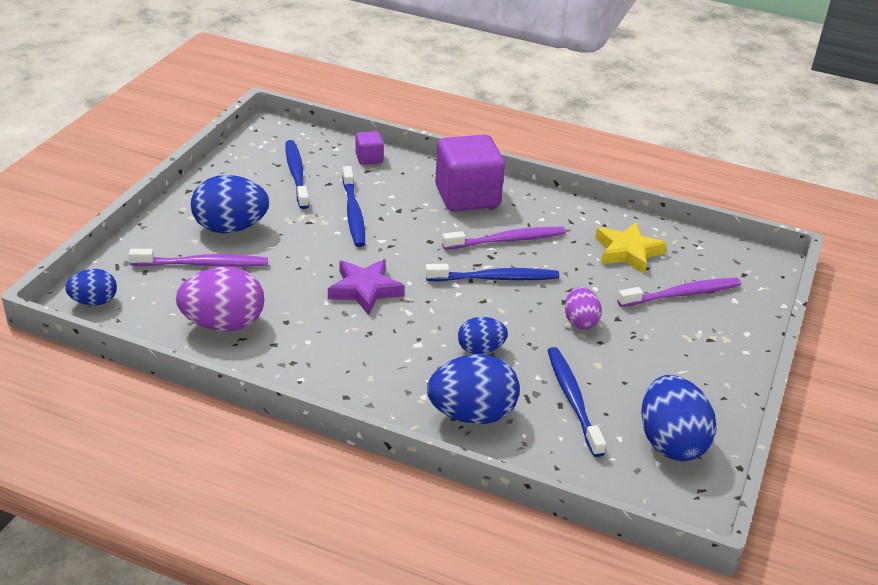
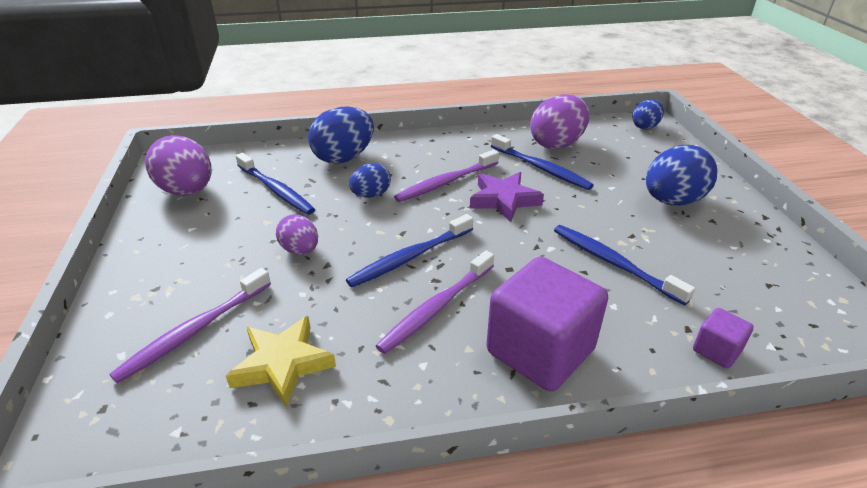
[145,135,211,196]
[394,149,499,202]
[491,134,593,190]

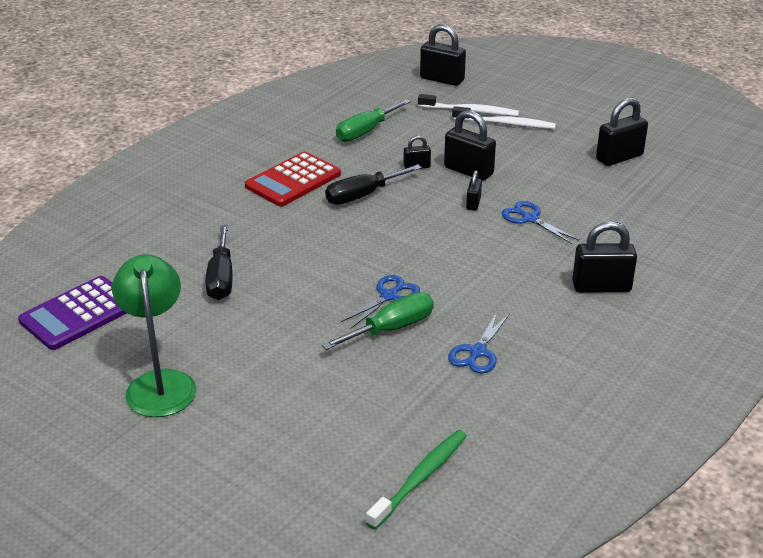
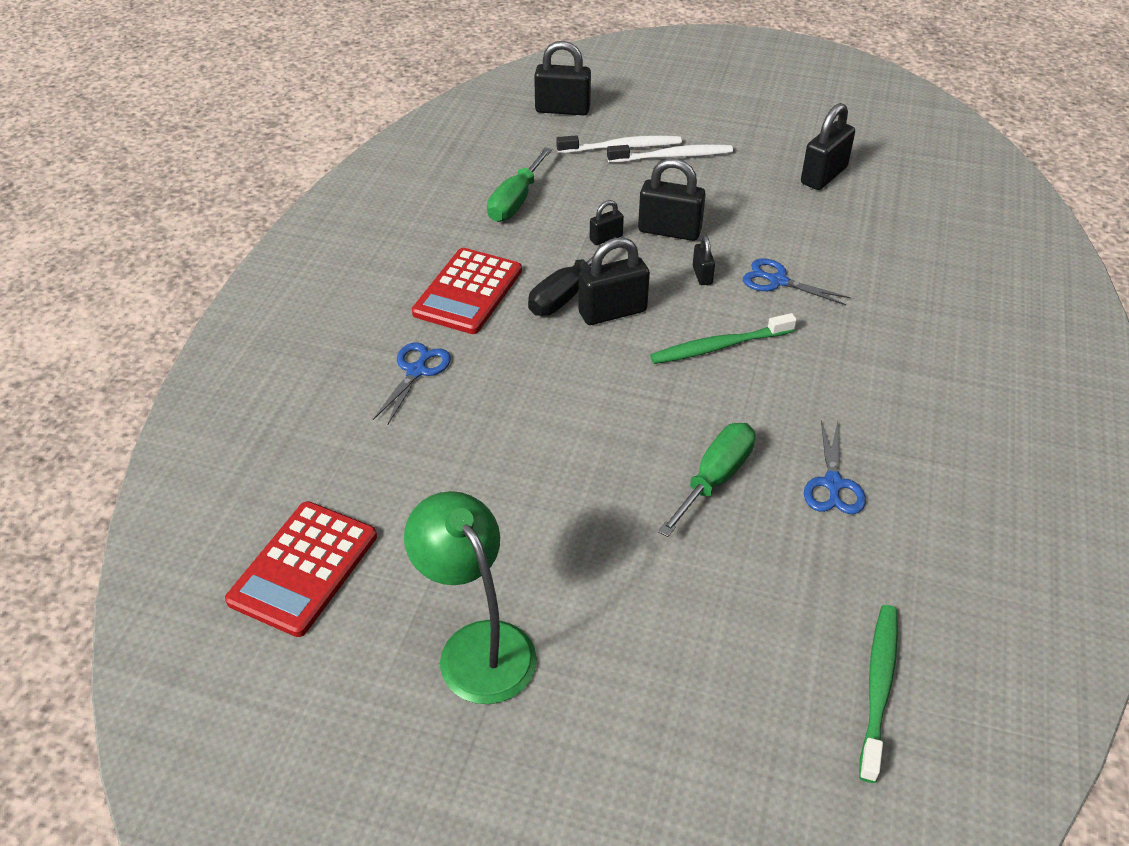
[225,501,377,637]
[373,342,451,425]
[578,237,650,325]
[650,313,797,364]
[205,224,233,300] (first image)

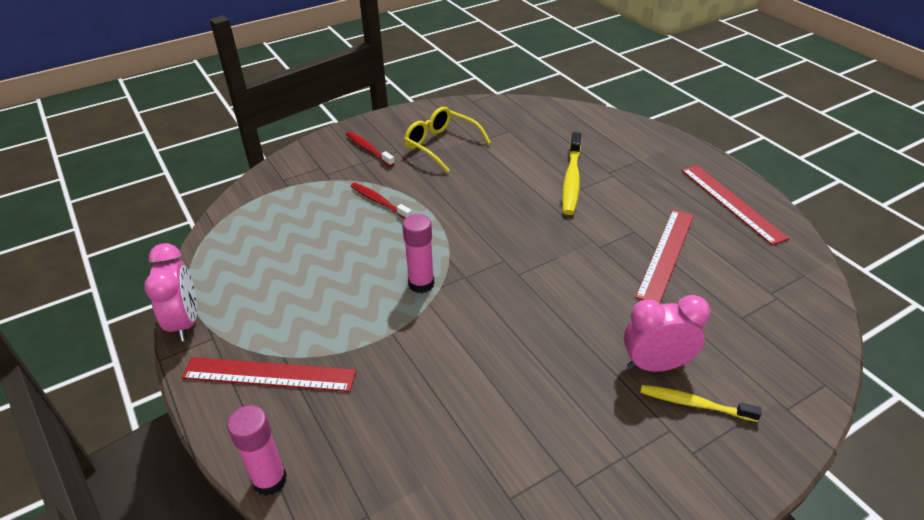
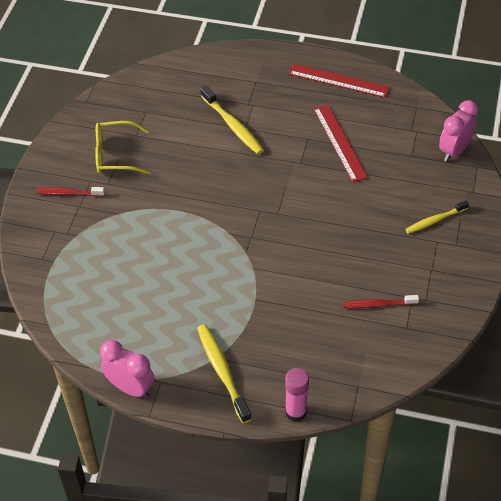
[197,324,252,423]
[343,295,419,308]
[439,100,479,162]
[402,214,434,293] (first image)

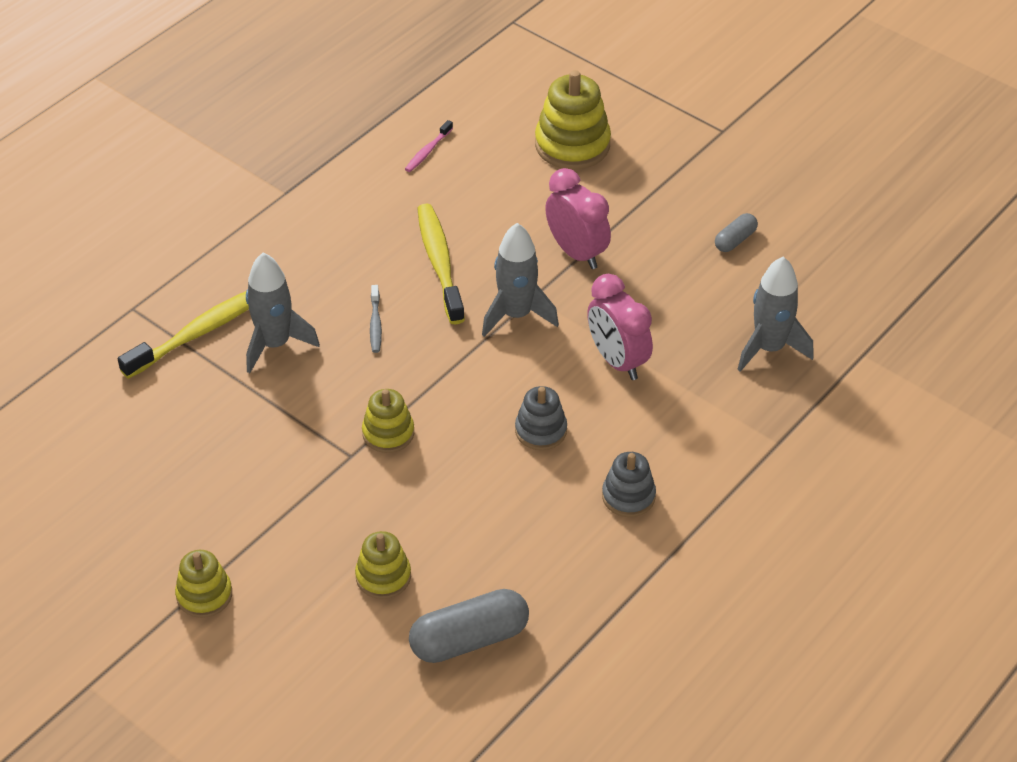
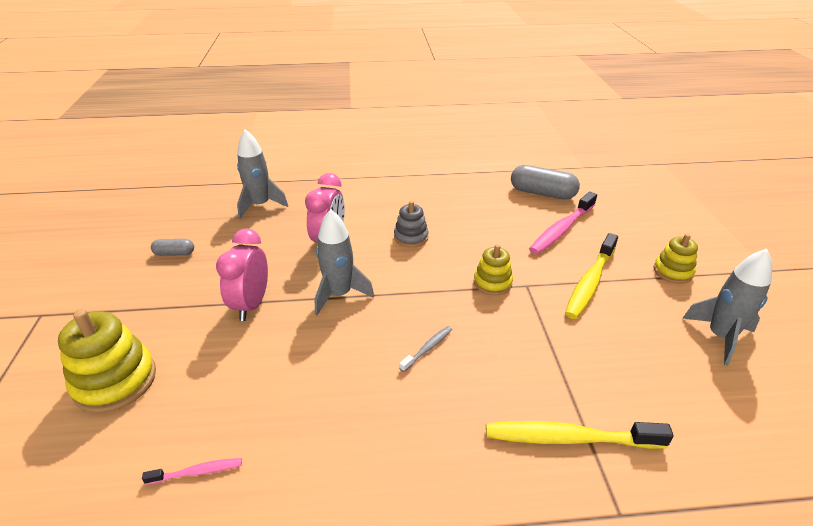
[529,192,597,254]
[565,233,618,319]
[683,249,772,366]
[602,452,656,517] (first image)

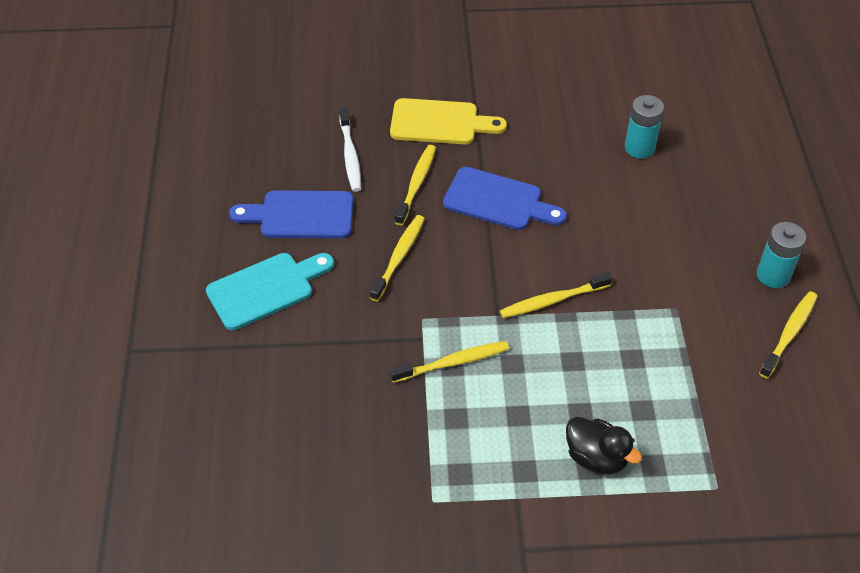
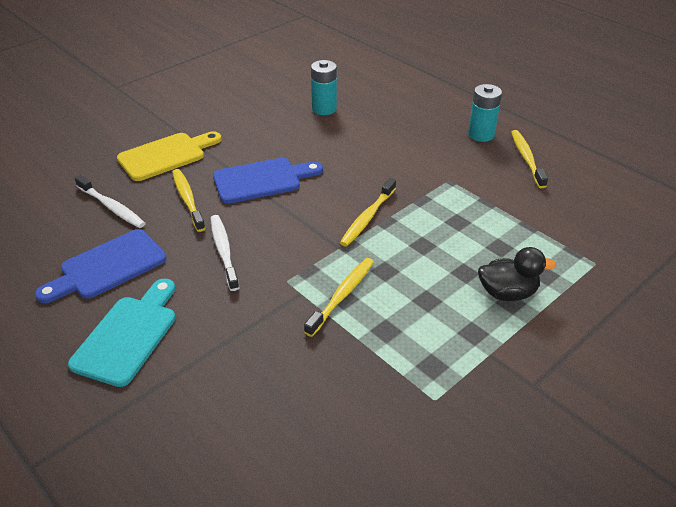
[210,215,240,291]

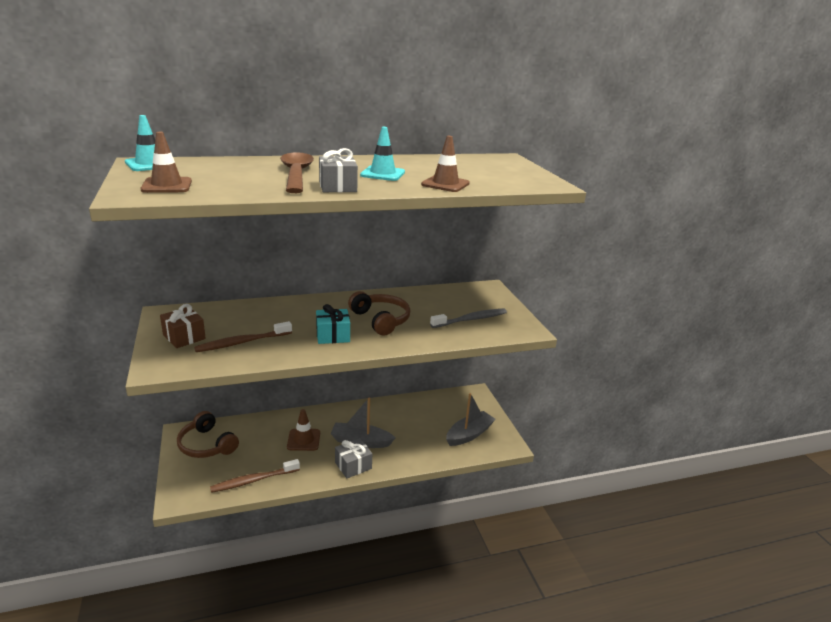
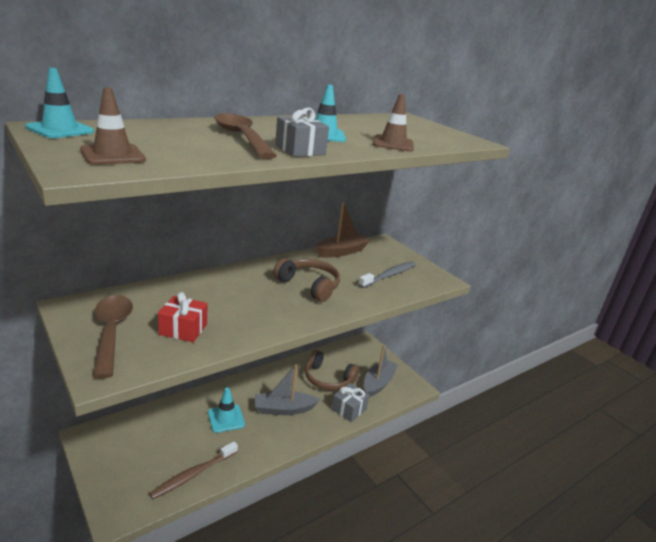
[93,295,133,379]
[158,292,207,342]
[208,387,245,433]
[305,350,359,390]
[315,202,371,258]
[332,383,369,422]
[316,304,350,344] (first image)

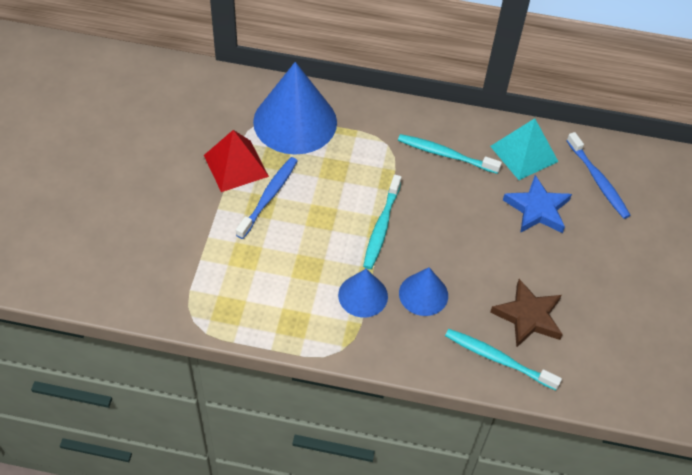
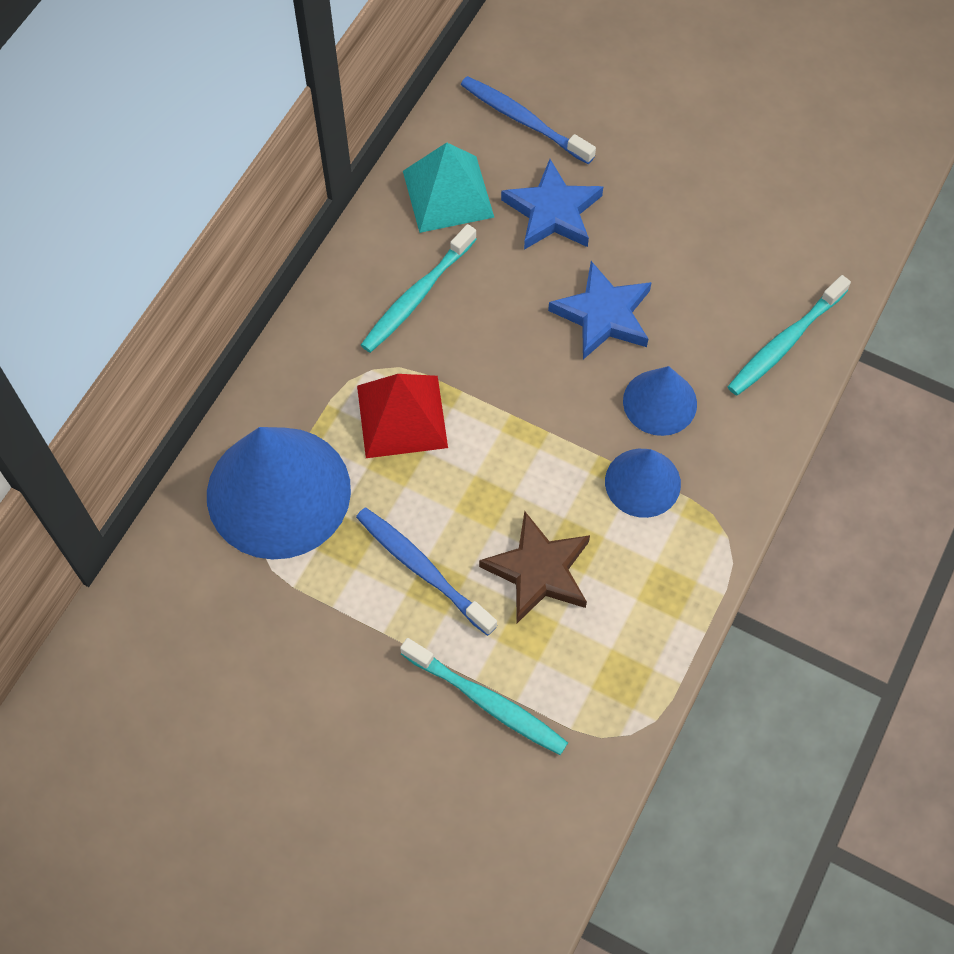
[357,374,448,458]
[400,638,568,755]
[461,76,596,164]
[479,511,590,623]
[548,261,652,359]

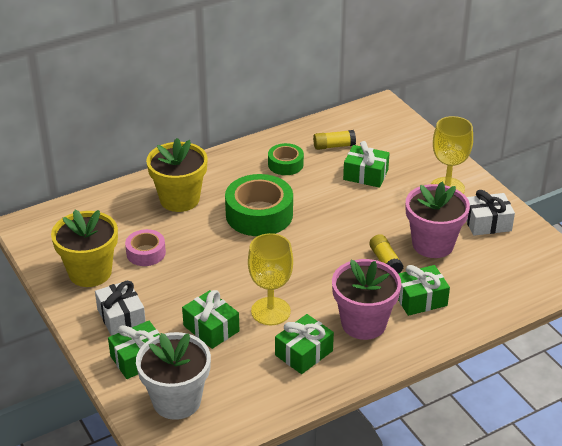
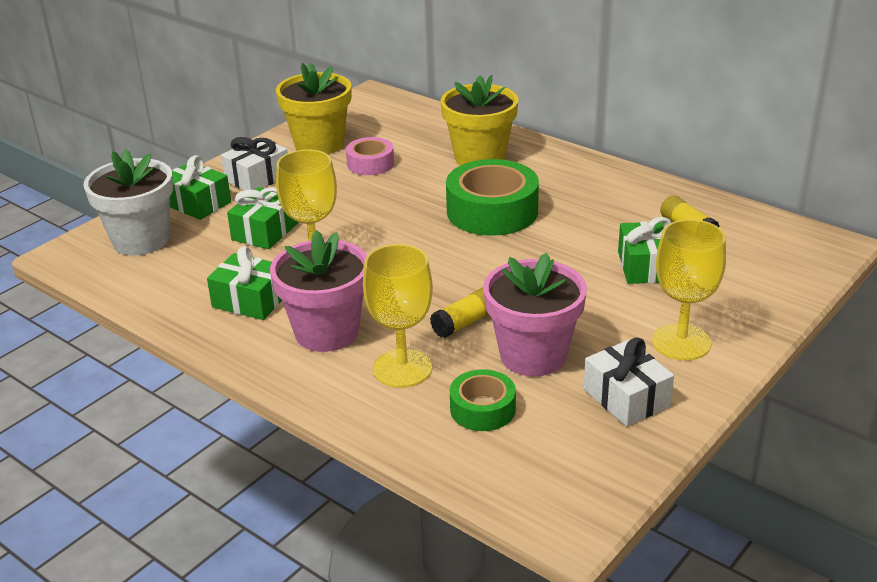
[363,244,433,388]
[450,369,516,431]

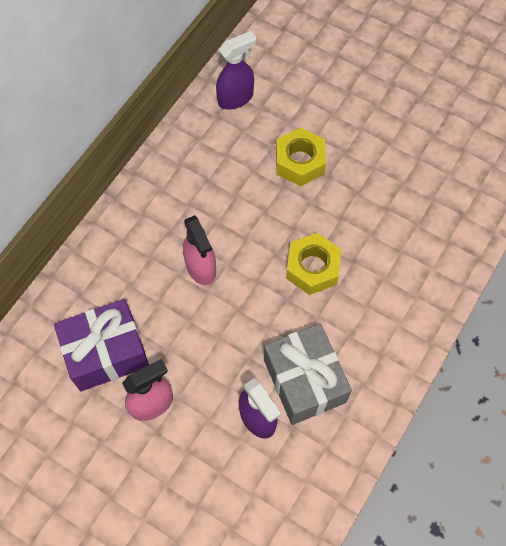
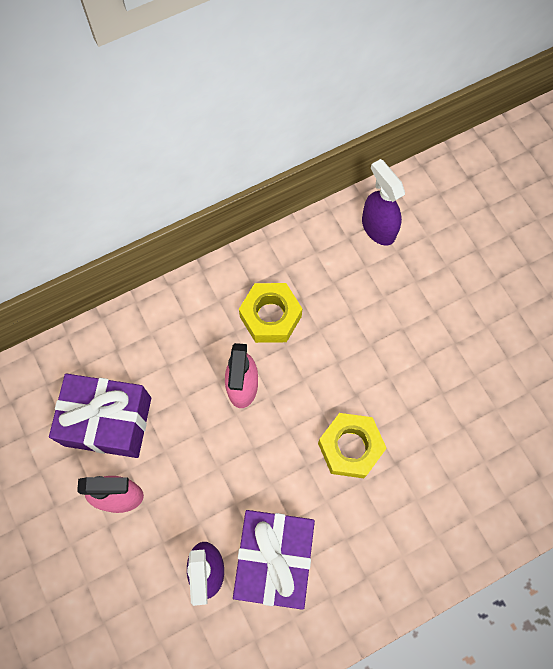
[233,510,315,610]
[239,283,303,343]
[362,159,405,246]

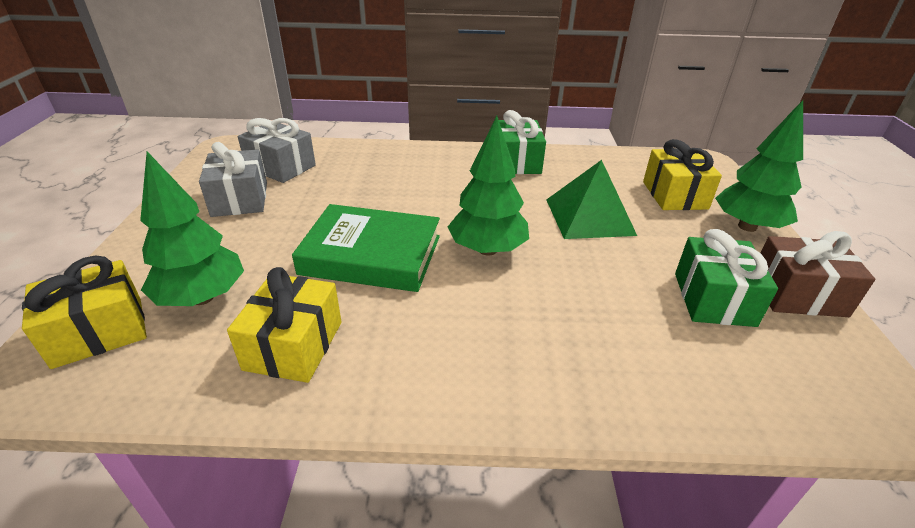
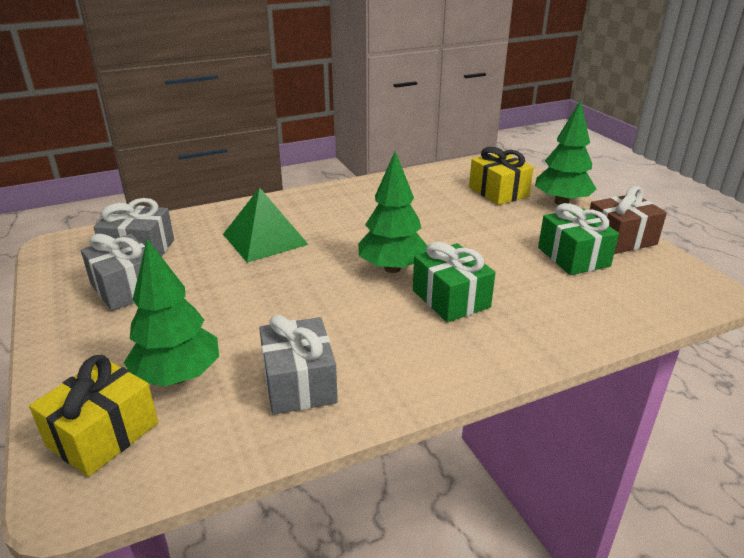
[223,187,309,263]
[259,315,338,415]
[413,242,496,322]
[292,204,440,292] (first image)

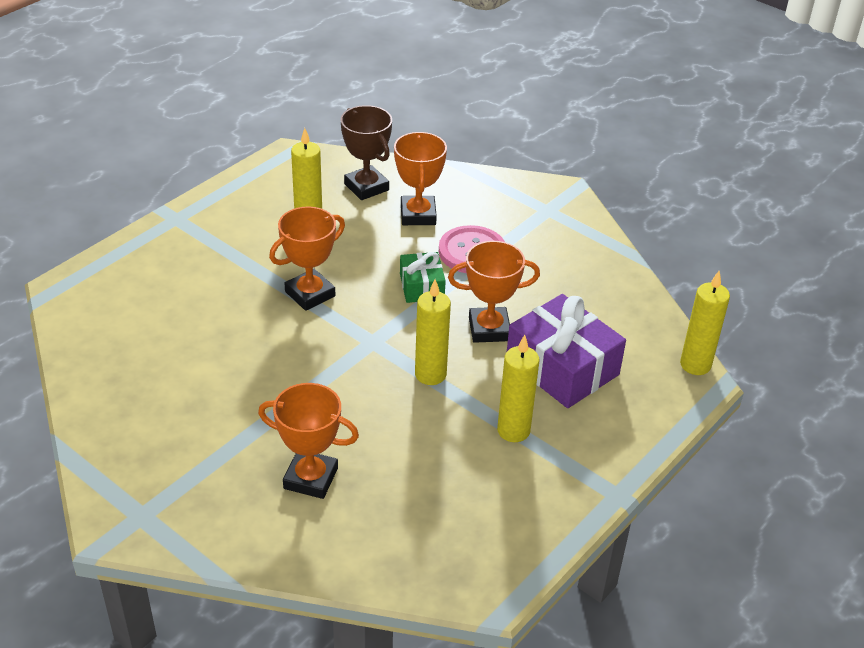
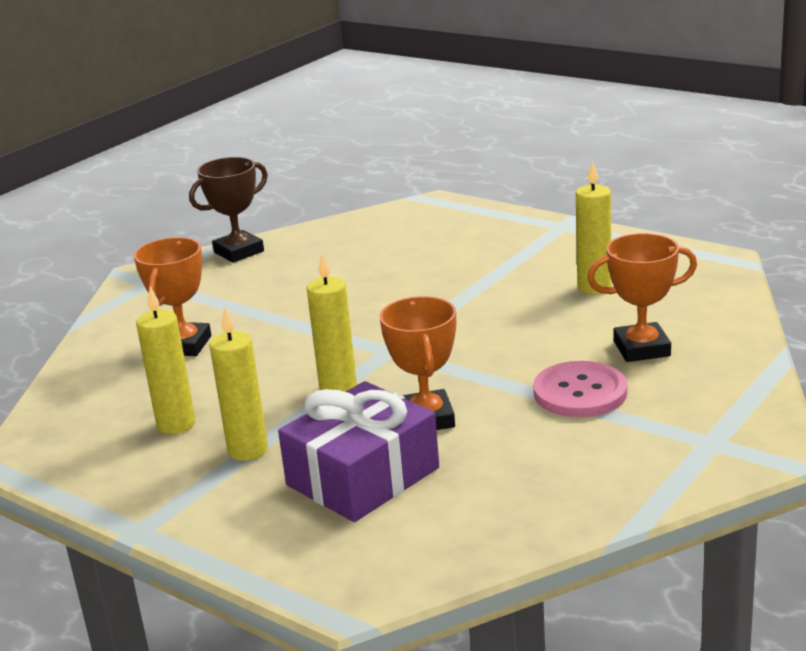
[136,286,195,434]
[189,157,268,263]
[269,206,345,311] (first image)
[400,252,446,303] (first image)

